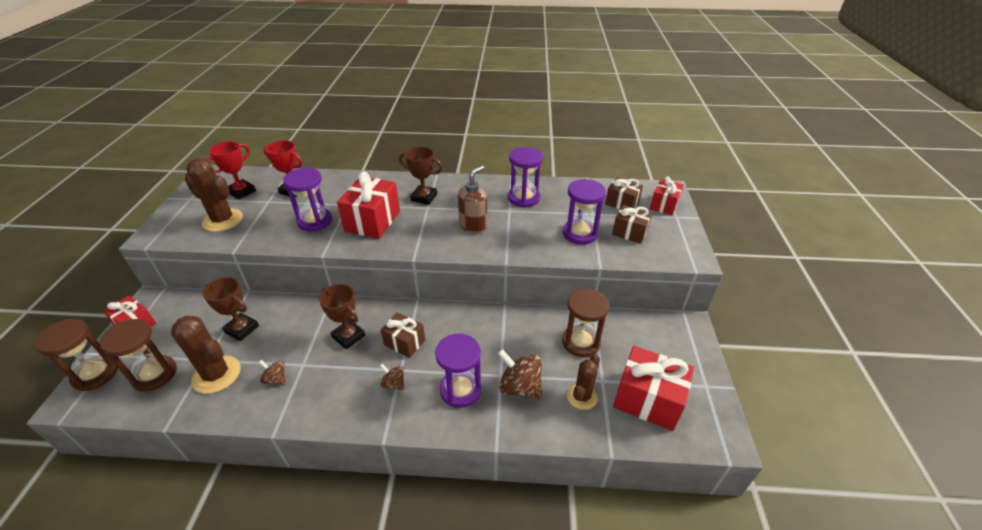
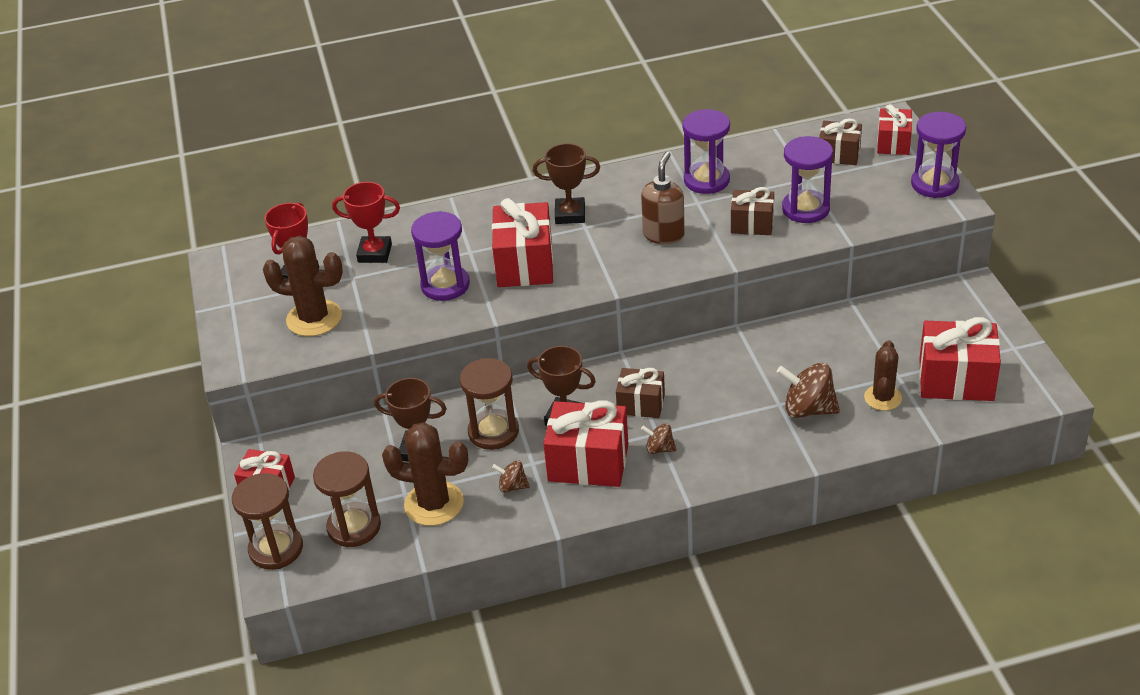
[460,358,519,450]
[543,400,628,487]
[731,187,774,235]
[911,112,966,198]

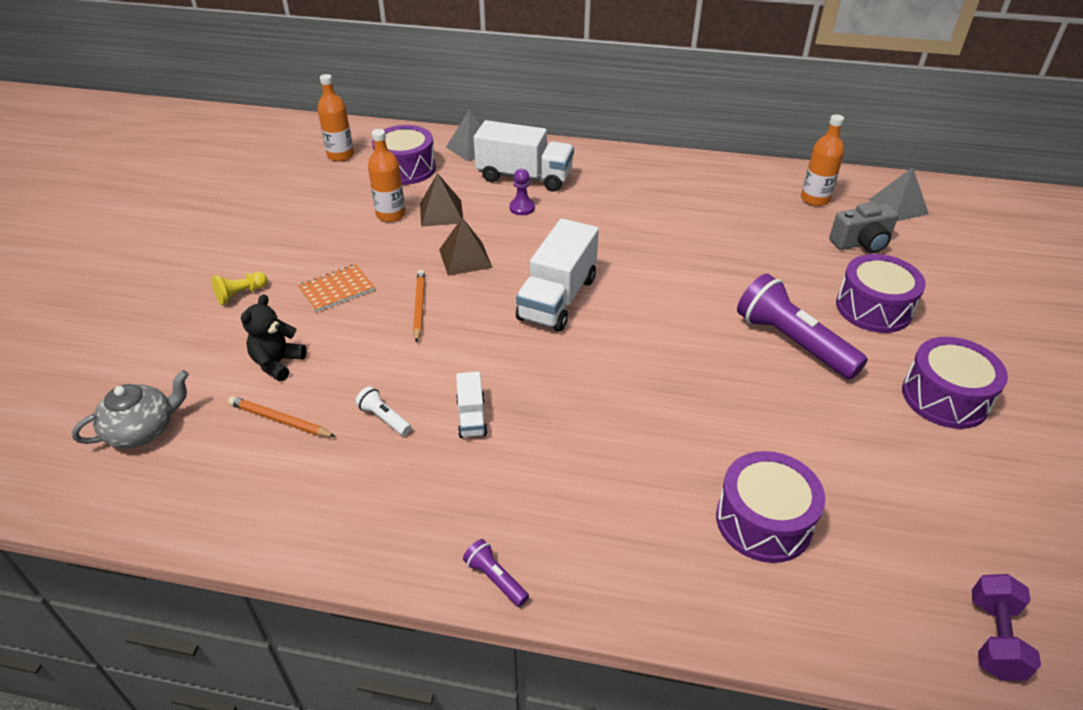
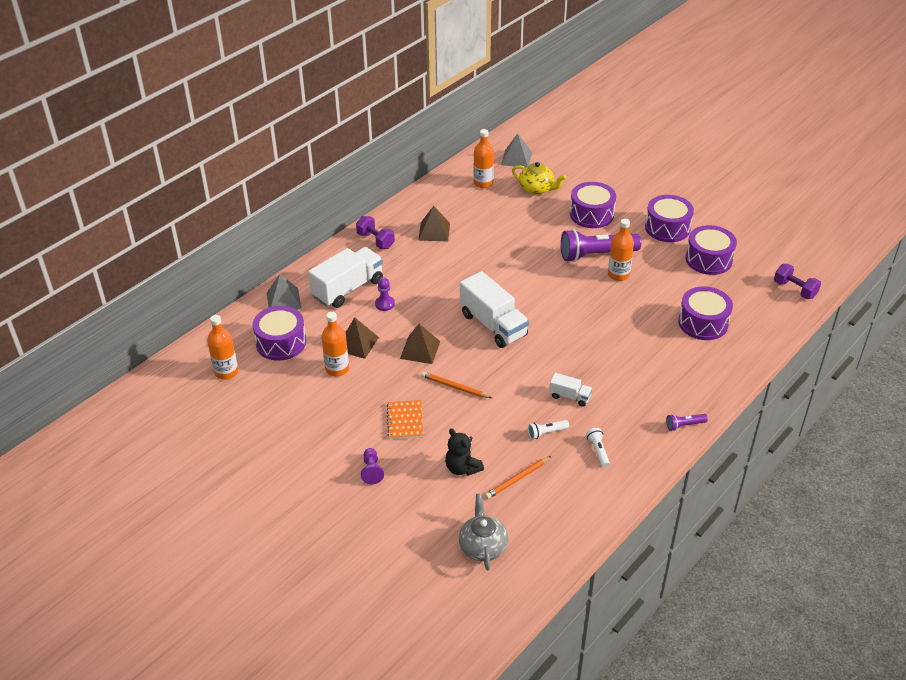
[356,216,395,249]
[361,448,384,484]
[418,206,450,241]
[512,162,566,195]
[586,428,610,468]
[608,219,634,281]
[685,225,737,275]

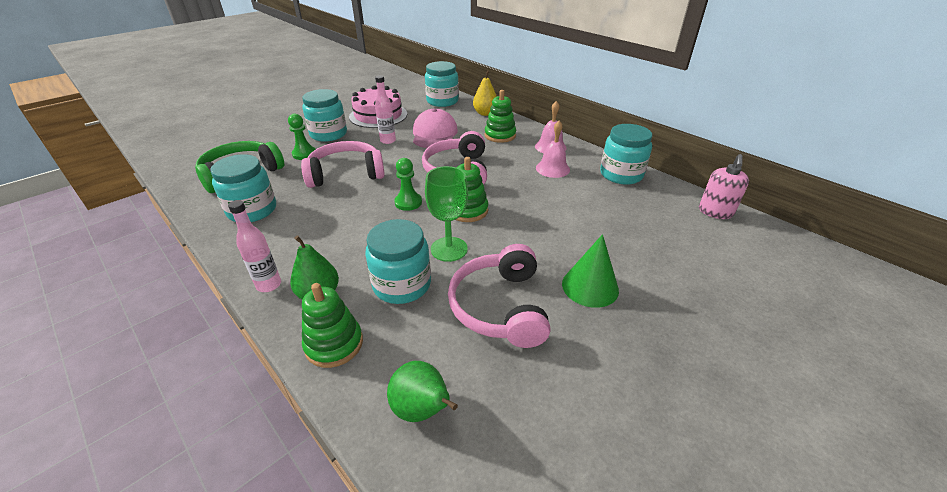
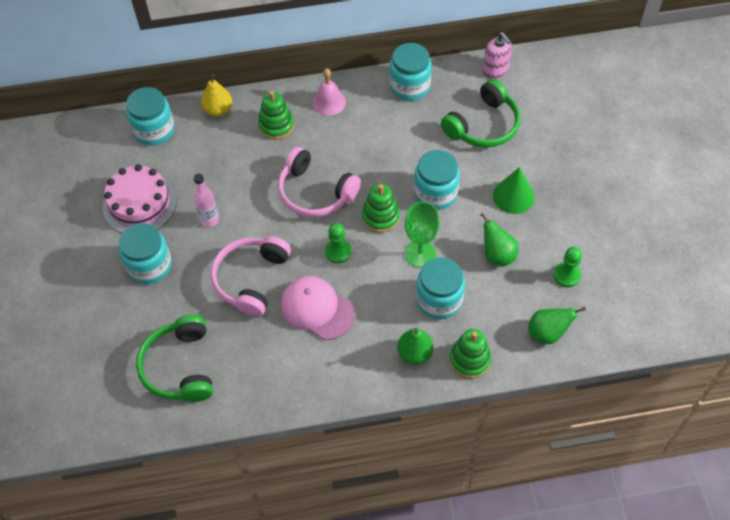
[281,276,355,340]
[414,150,460,210]
[441,79,521,148]
[480,213,519,267]
[554,247,582,287]
[228,200,281,292] (first image)
[536,121,570,178] (first image)

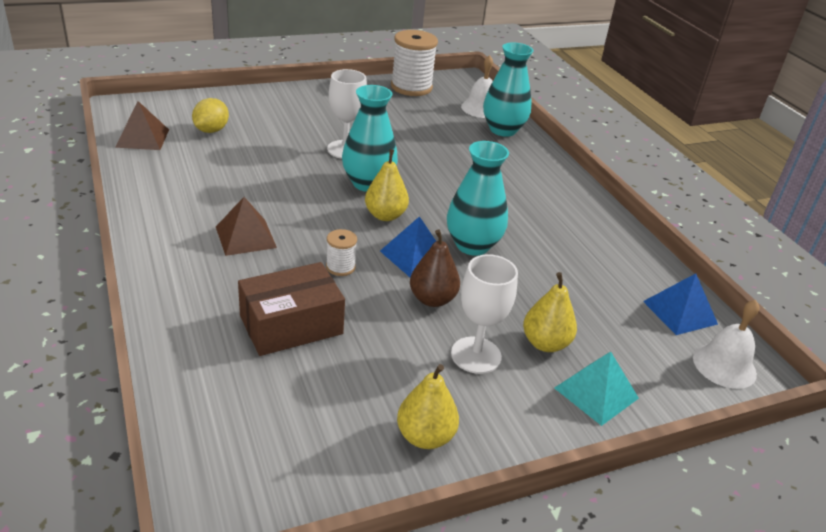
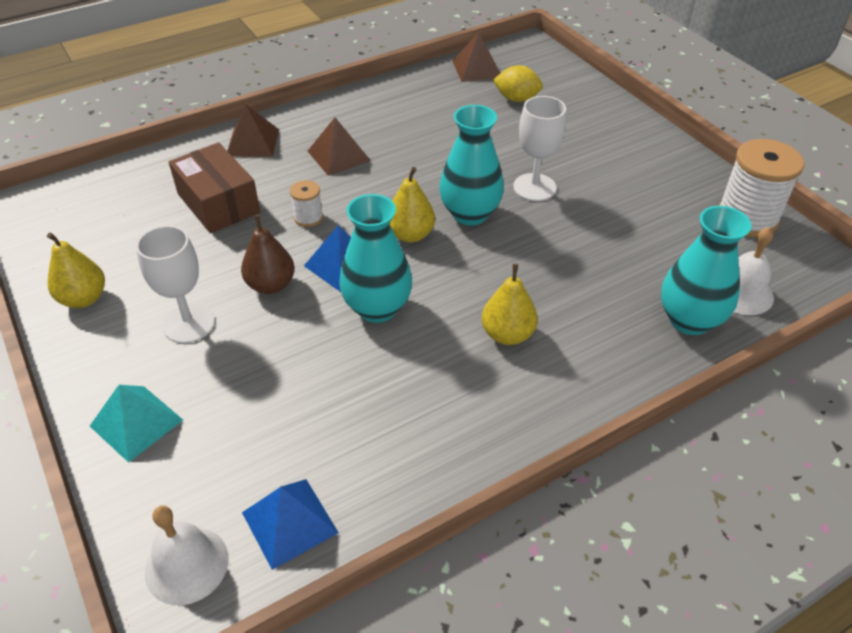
[227,104,279,157]
[482,264,538,345]

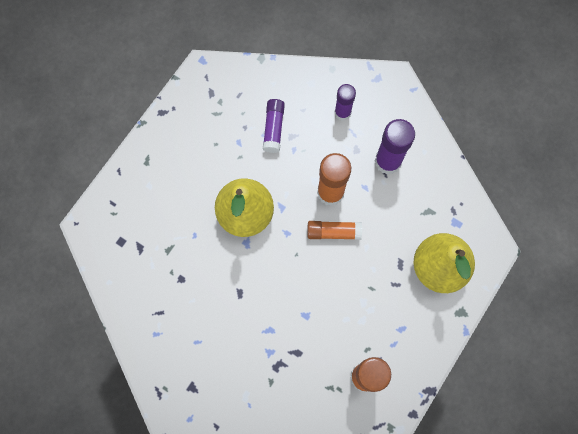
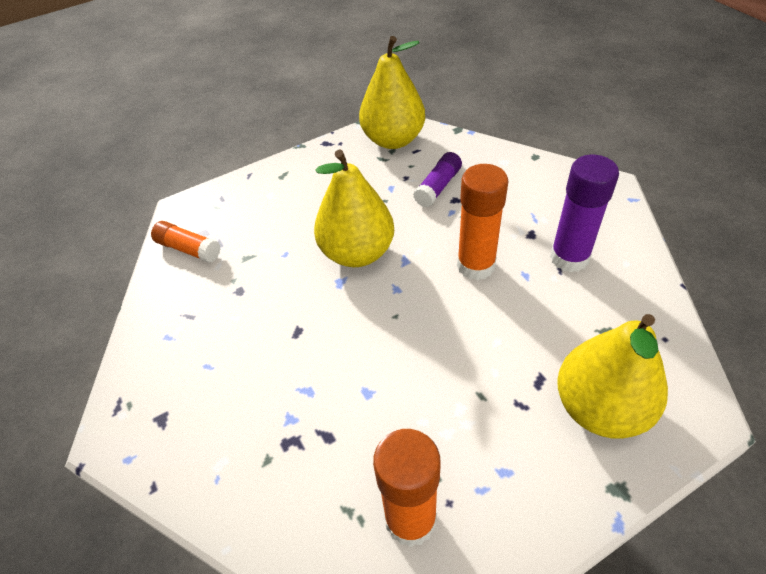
[151,221,220,263]
[359,36,425,149]
[335,84,356,121] (first image)

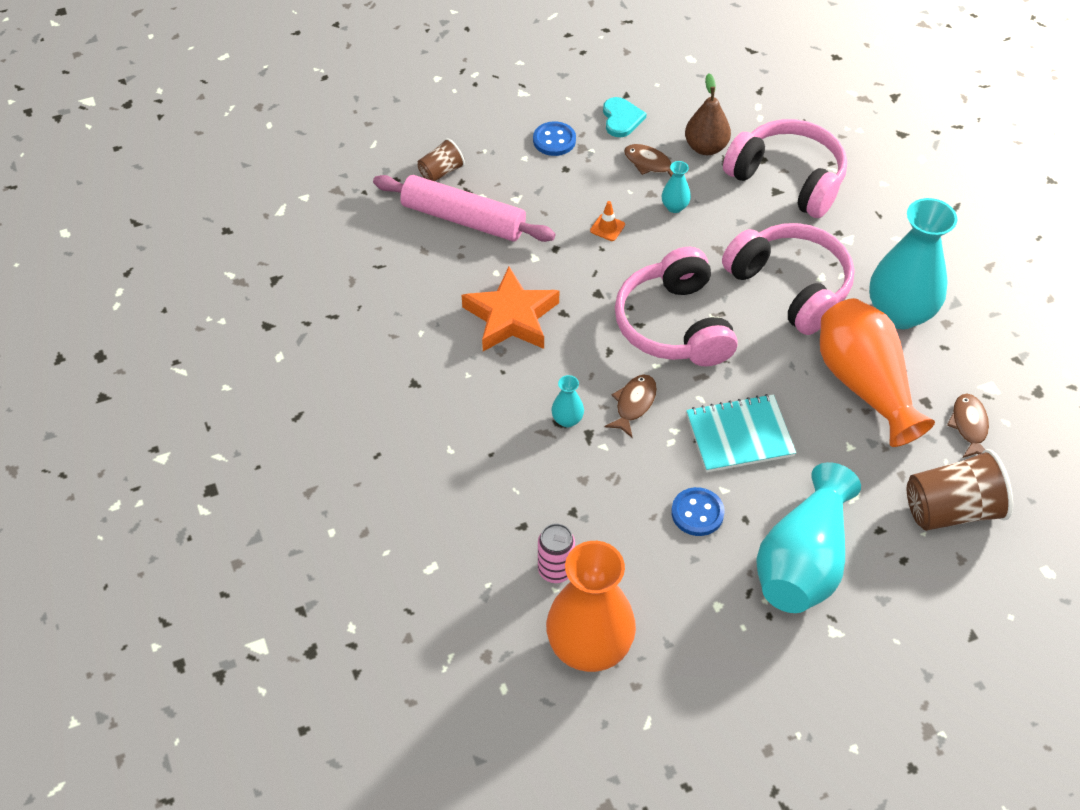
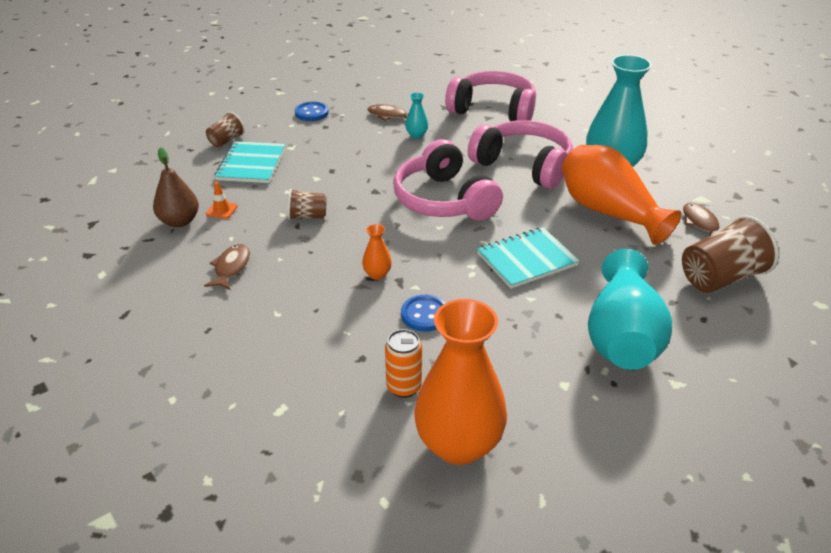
[153,147,199,227]
[204,244,250,290]
[206,182,238,219]
[215,141,285,183]
[288,189,327,220]
[362,224,392,280]
[385,329,422,398]
[401,295,445,332]
[603,97,647,137] (first image)

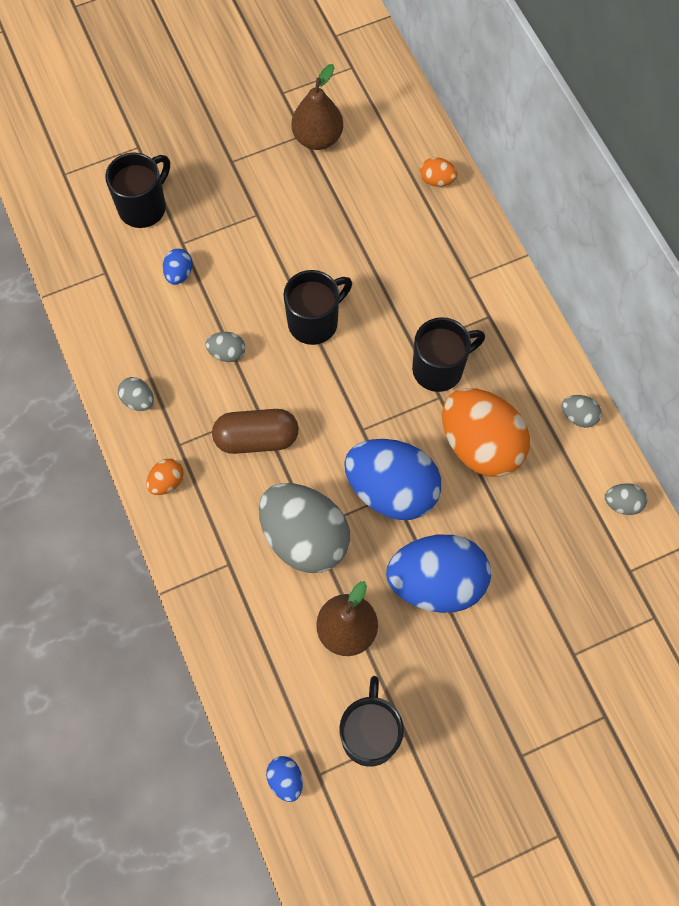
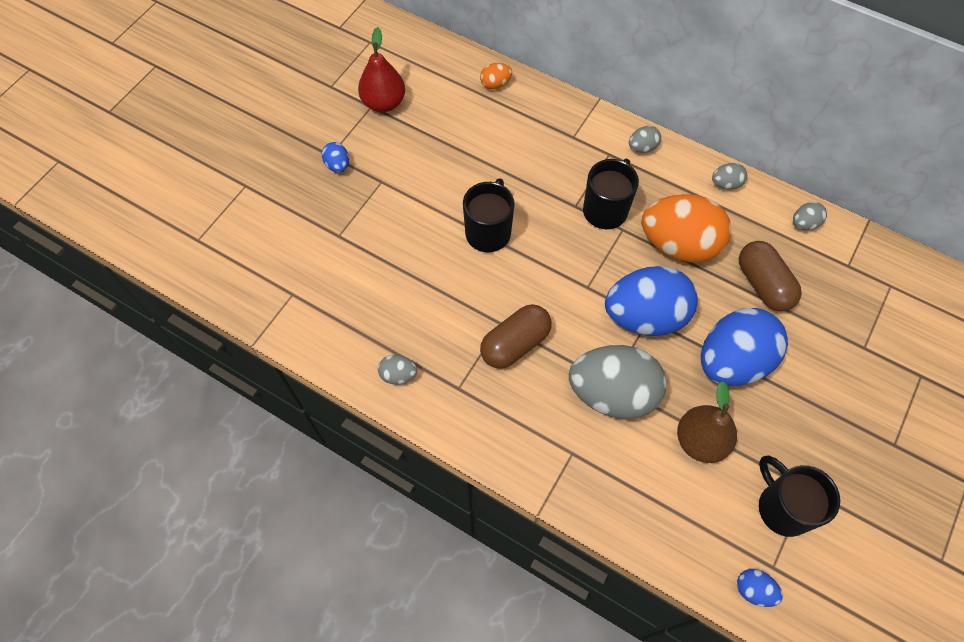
[322,142,349,173]
[358,27,405,112]
[629,126,661,153]
[739,241,802,312]
[105,152,170,228] (first image)
[146,459,183,495] (first image)

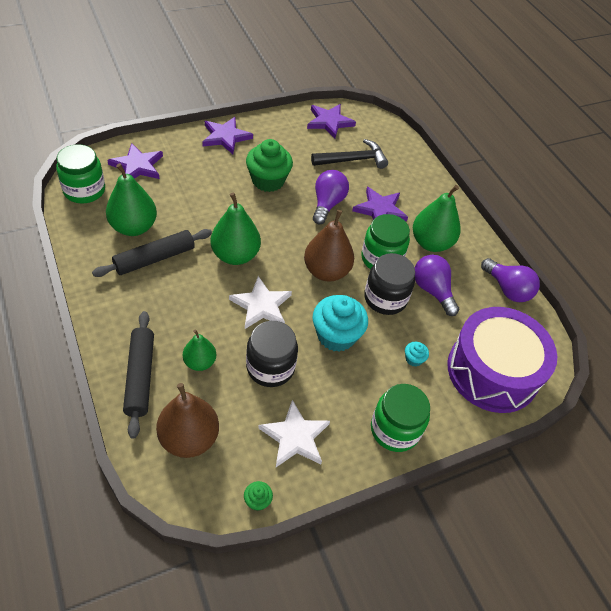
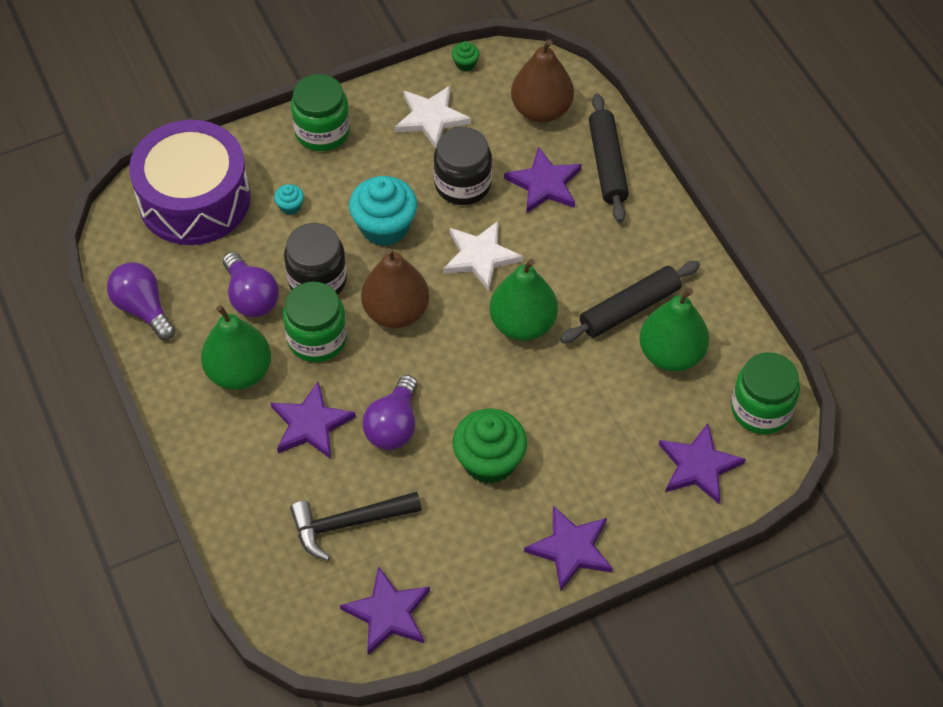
[504,147,582,214]

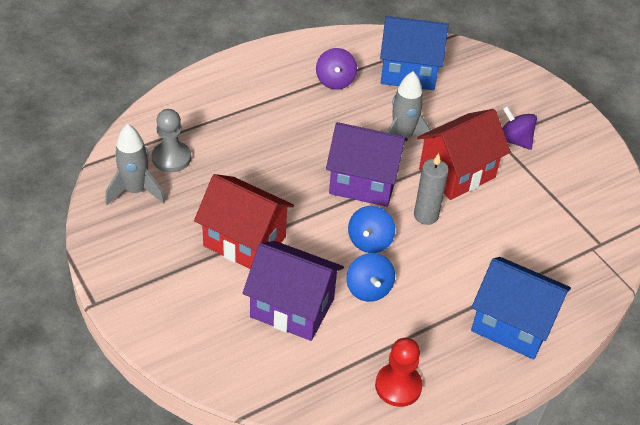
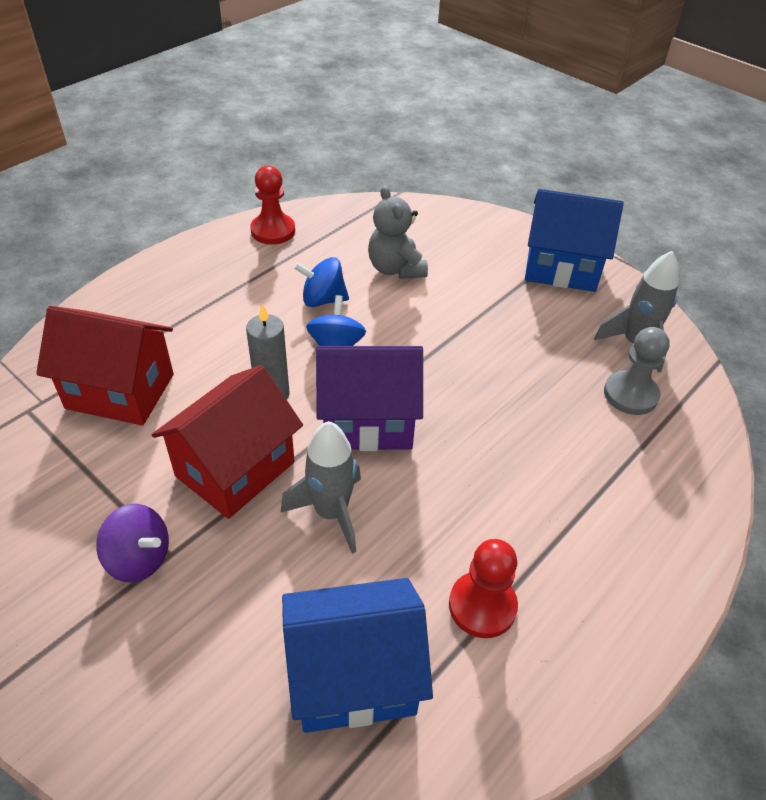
[36,306,174,425]
[294,257,349,307]
[368,186,428,279]
[449,539,518,638]
[525,189,624,292]

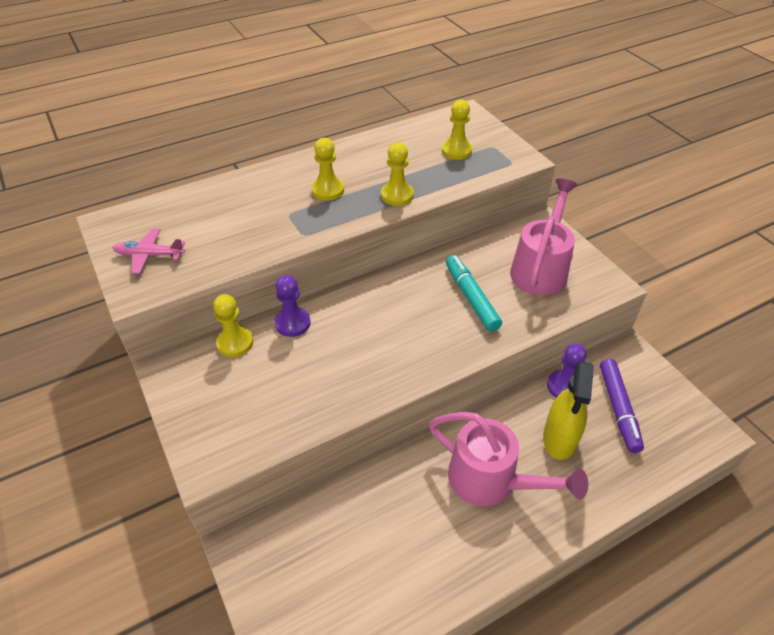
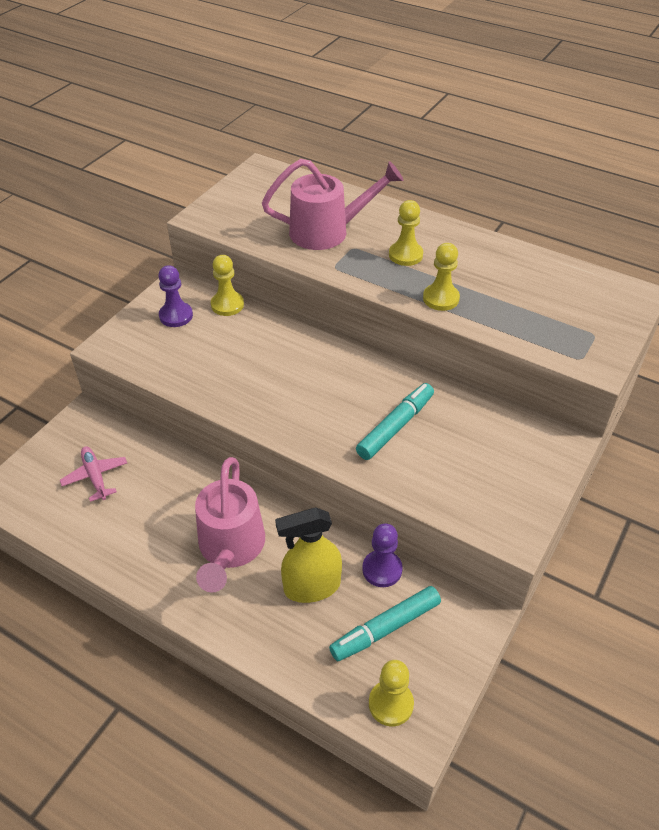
[60,446,127,502]
[158,265,193,327]
[262,159,403,250]
[329,586,441,661]
[369,660,414,726]

